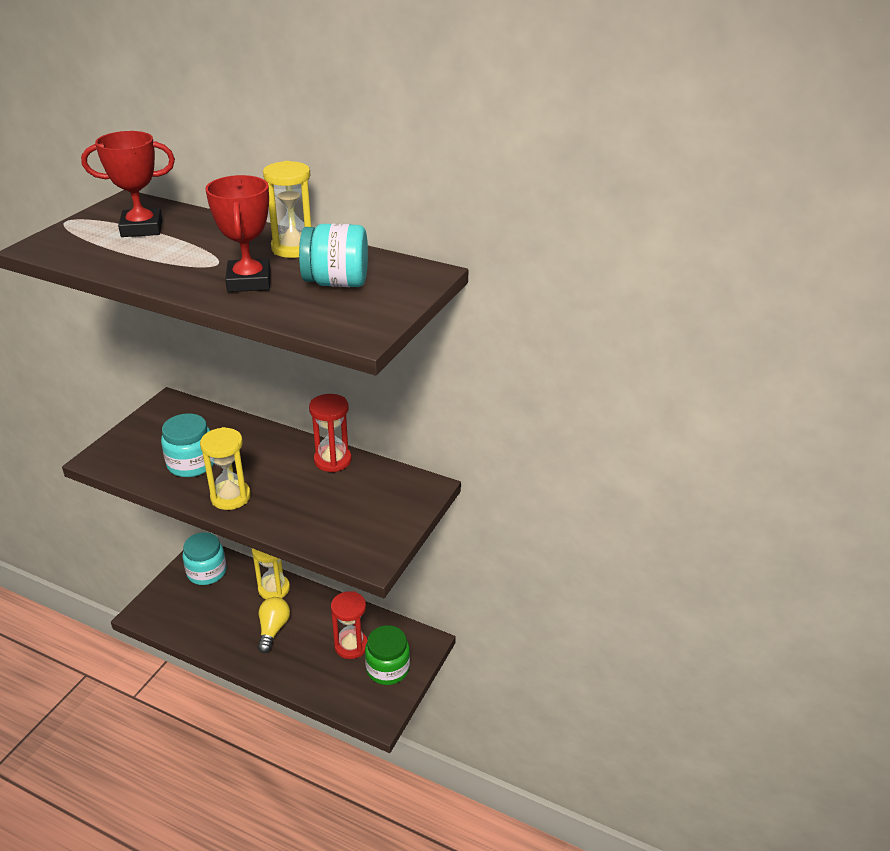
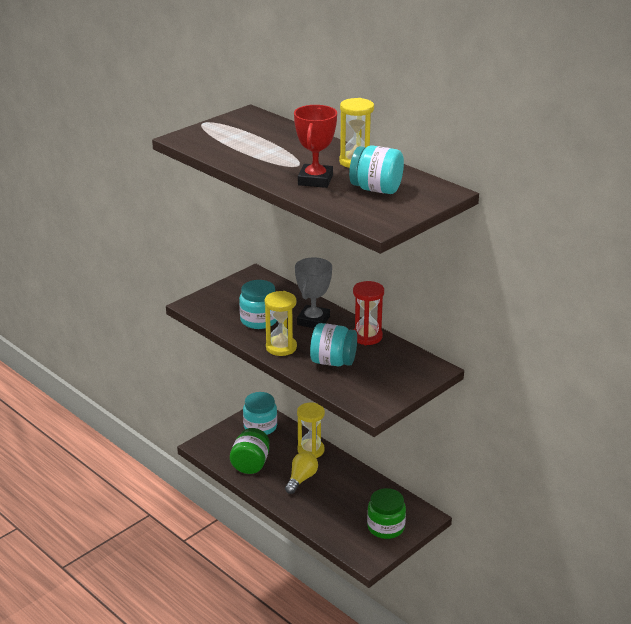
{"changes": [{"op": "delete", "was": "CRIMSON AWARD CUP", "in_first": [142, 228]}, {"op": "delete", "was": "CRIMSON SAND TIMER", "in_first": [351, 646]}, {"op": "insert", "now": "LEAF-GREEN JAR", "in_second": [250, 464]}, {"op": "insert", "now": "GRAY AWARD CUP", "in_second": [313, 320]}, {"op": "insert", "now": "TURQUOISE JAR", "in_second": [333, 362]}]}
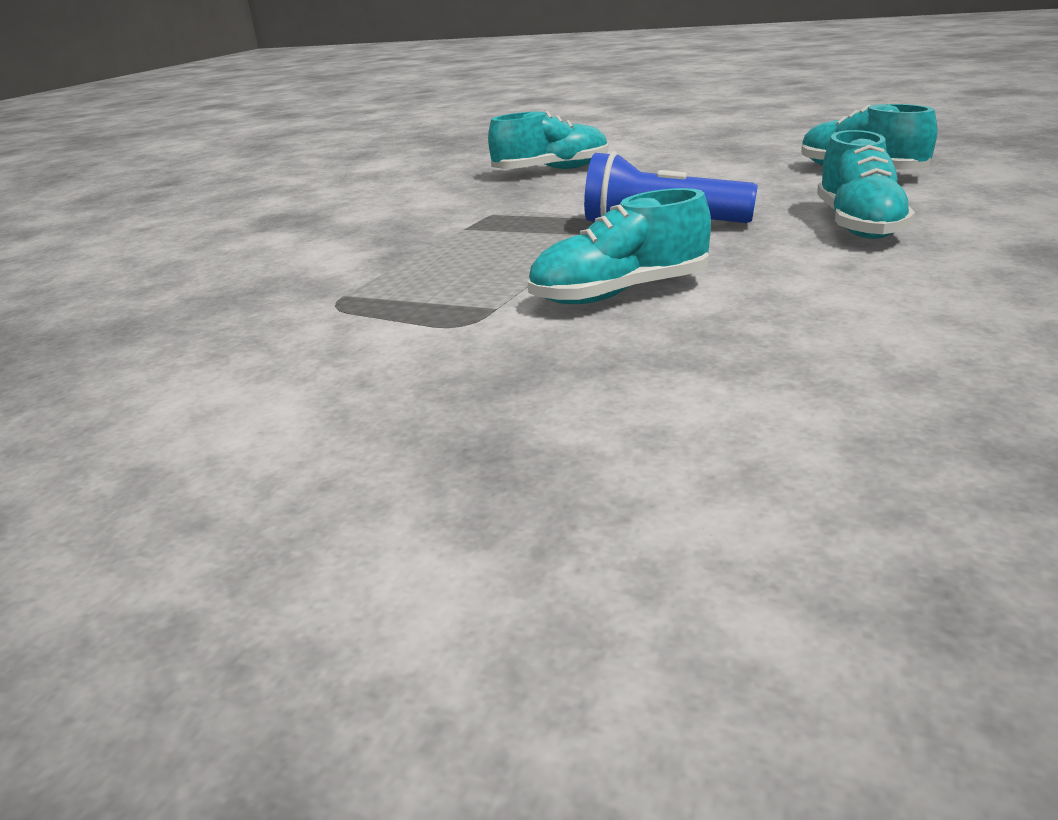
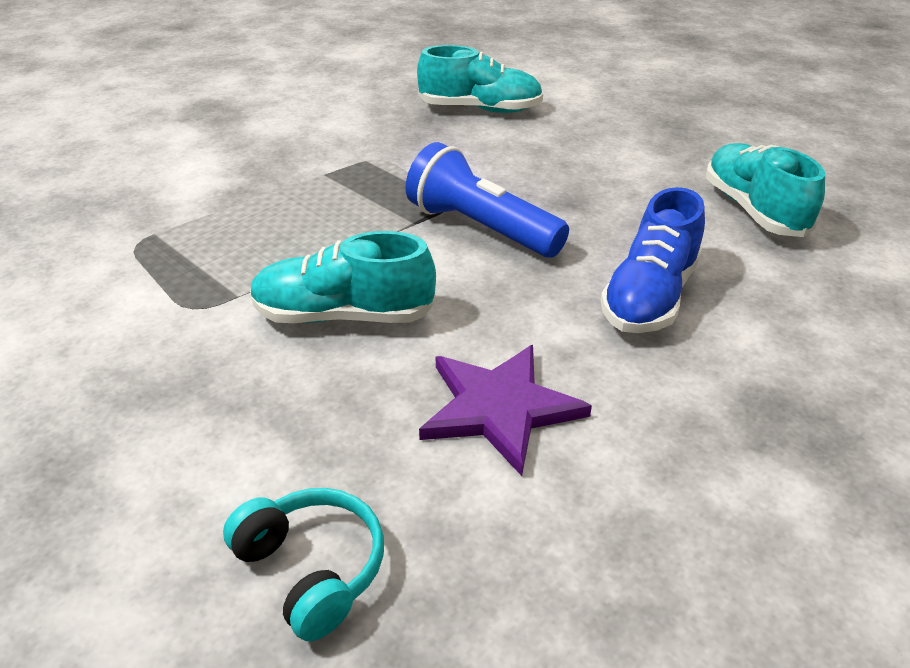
{"changes": [{"op": "insert", "now": "TURQUOISE HEADPHONES", "in_second": [311, 569]}, {"op": "insert", "now": "PURPLE STAR SHAPE", "in_second": [499, 408]}, {"op": "recolor", "was": "TURQUOISE SHOE", "now": "COBALT SHOE", "in_first": [858, 225], "in_second": [649, 297]}]}
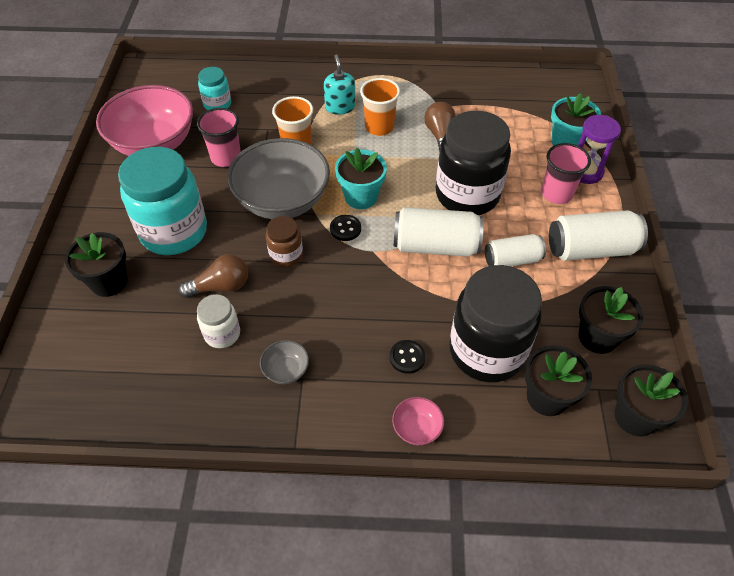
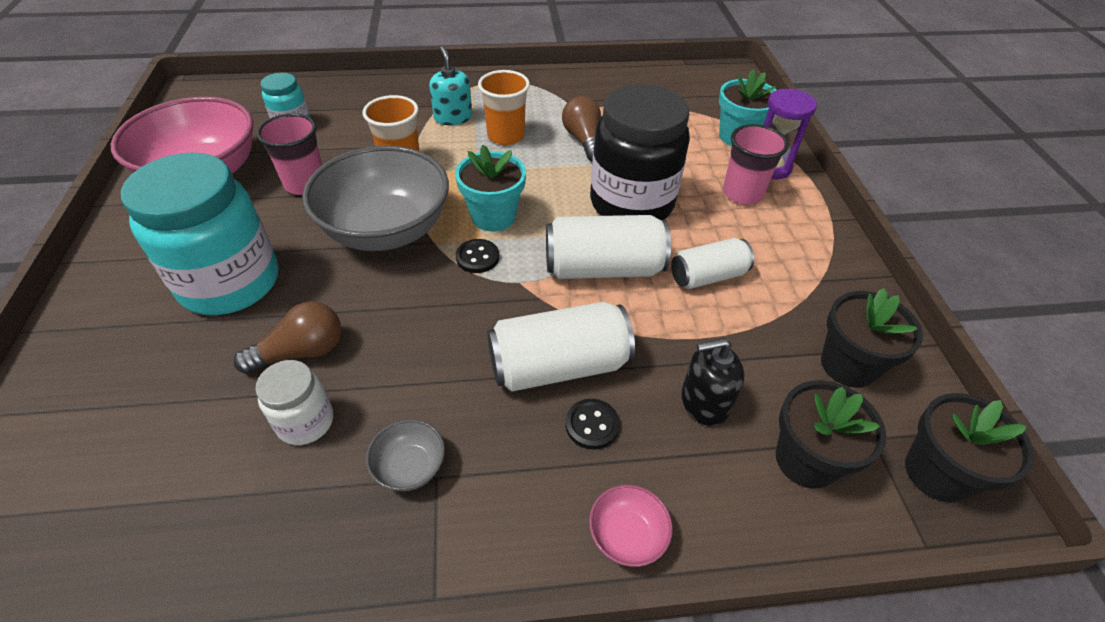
{"changes": [{"op": "delete", "was": "BLACK FLOWER POT", "in_first": [109, 282]}, {"op": "delete", "was": "RUSSET JAR", "in_first": [286, 255]}, {"op": "move", "was": "WHITE TIN", "in_first": [590, 249], "in_second": [559, 366]}, {"op": "replace", "was": "BLACK JAR", "now": "BLACK SOAP DISPENSER", "in_first": [487, 351], "in_second": [704, 402]}]}
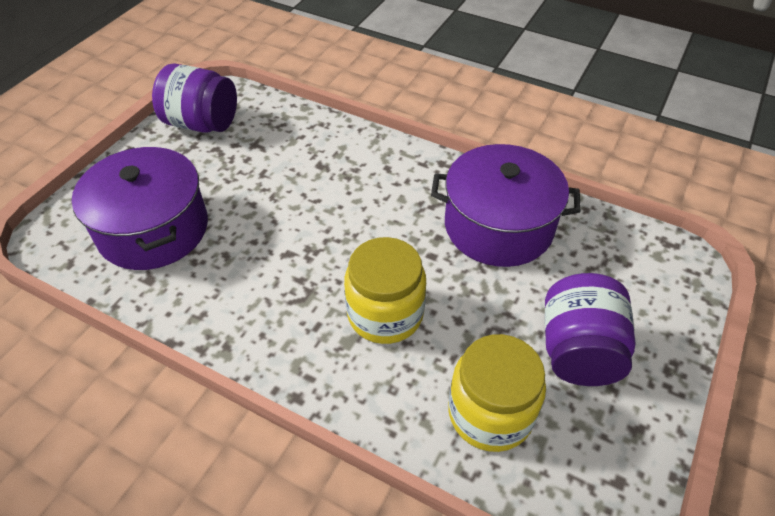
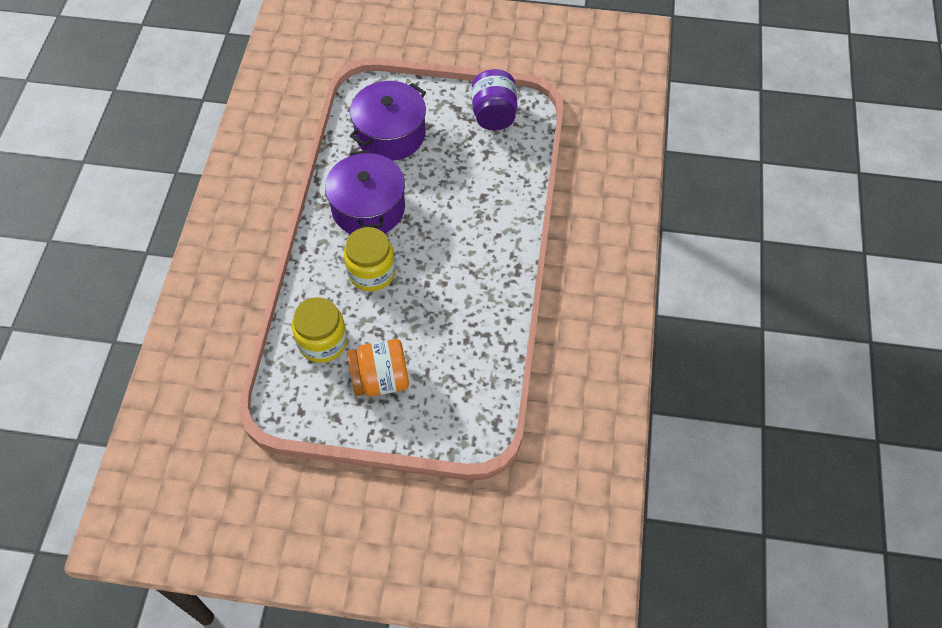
{"changes": [{"op": "move", "was": "PURPLE POT", "in_first": [498, 226], "in_second": [368, 208]}, {"op": "recolor", "was": "PURPLE JAR", "now": "BRIGHT ORANGE JAR", "in_first": [578, 351], "in_second": [380, 379]}]}
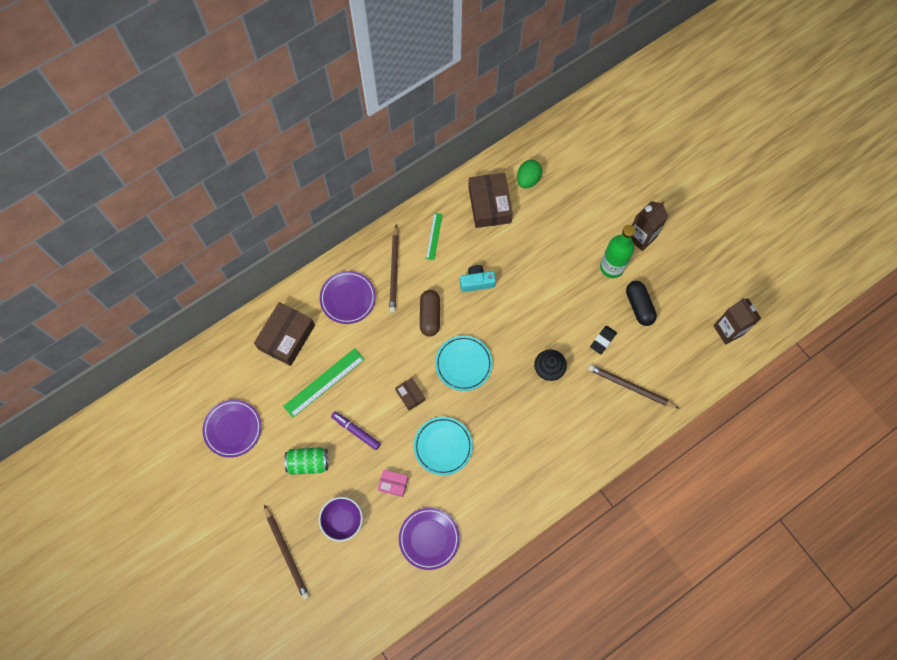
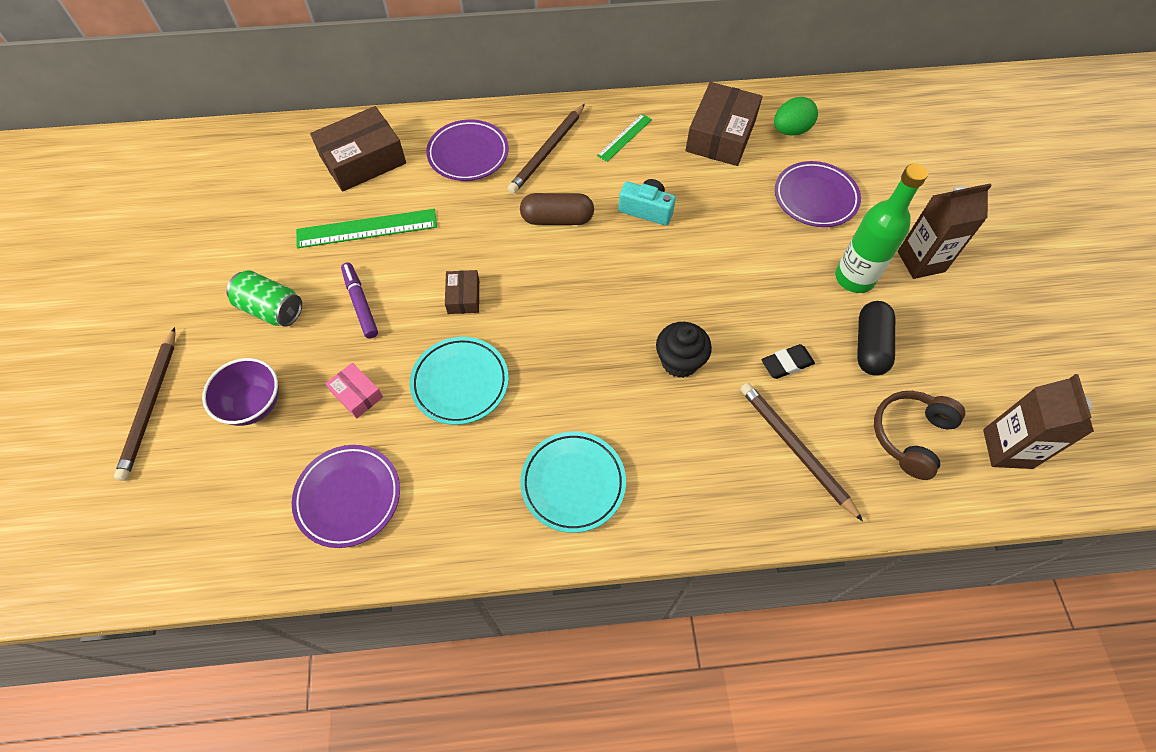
{"changes": [{"op": "insert", "now": "RUSSET HEADPHONES", "in_second": [910, 436]}, {"op": "move", "was": "PURPLE DINNER PLATE", "in_first": [233, 429], "in_second": [815, 198]}, {"op": "move", "was": "TURQUOISE DINNER PLATE", "in_first": [463, 364], "in_second": [573, 483]}, {"op": "rotate", "was": "RUSSET PILL", "in_first": [430, 316], "in_second": [557, 219], "clockwise": 60}]}
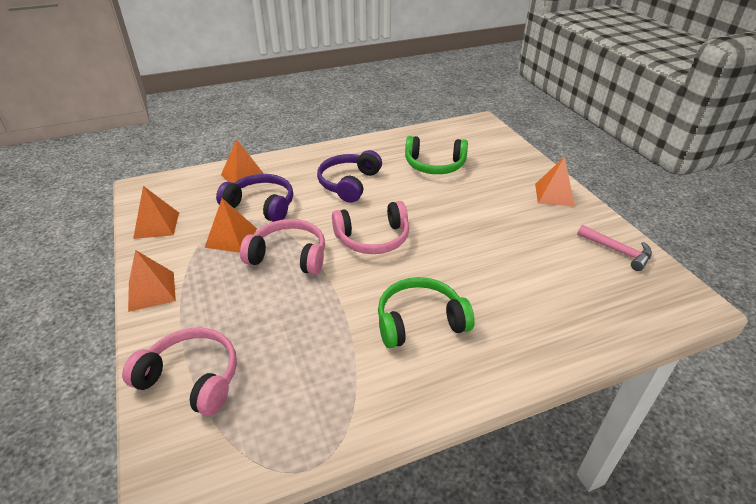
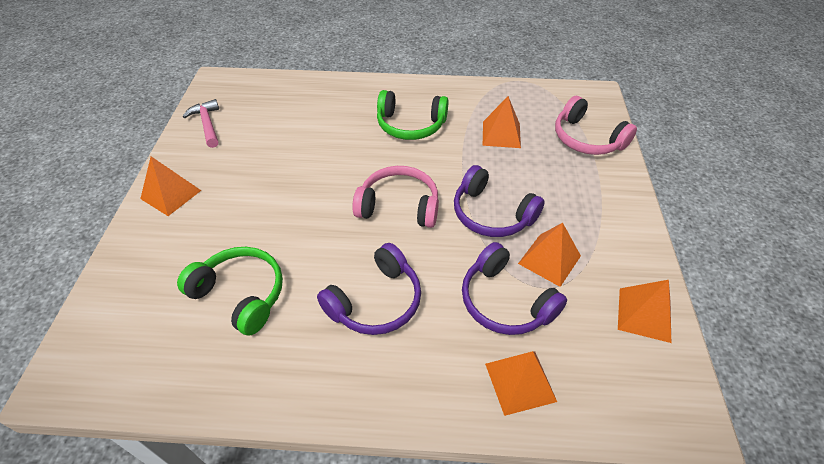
{"changes": [{"op": "move", "was": "BRIGHT ORANGE SOLID PYRAMID", "in_first": [151, 291], "in_second": [501, 134]}, {"op": "recolor", "was": "ROSE-PINK HEADPHONES", "now": "PURPLE HEADPHONES", "in_first": [289, 256], "in_second": [491, 214]}]}
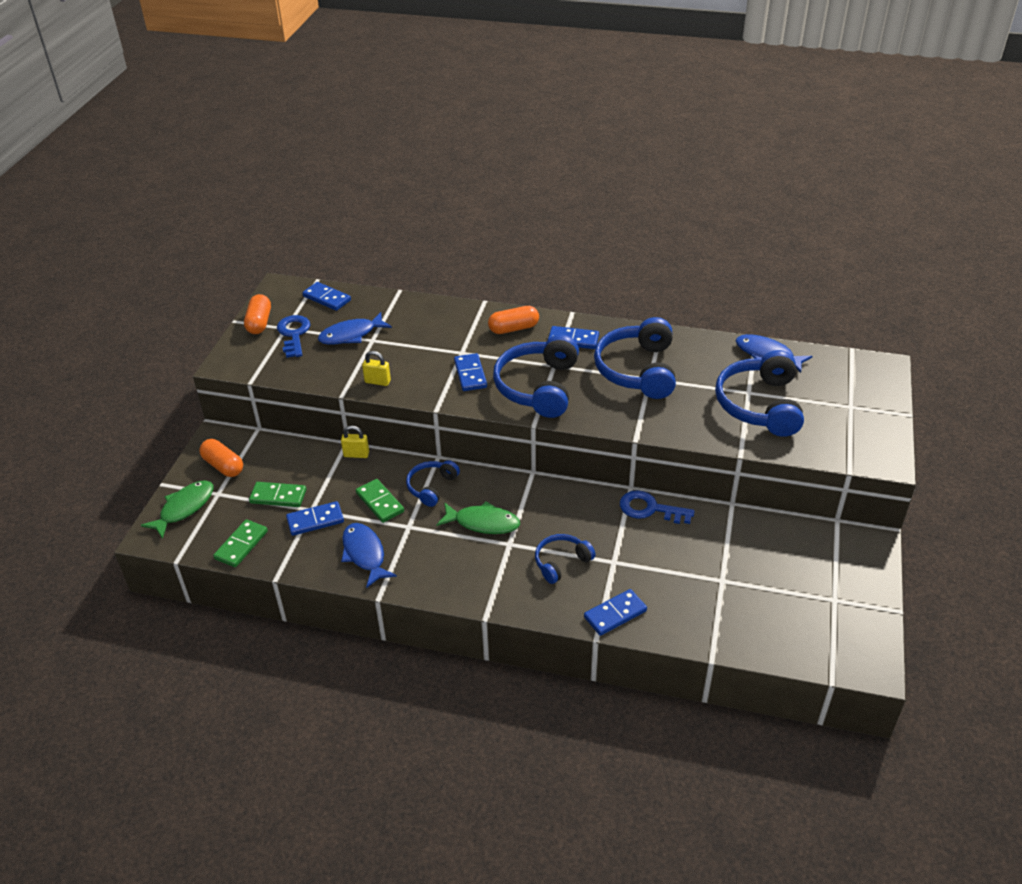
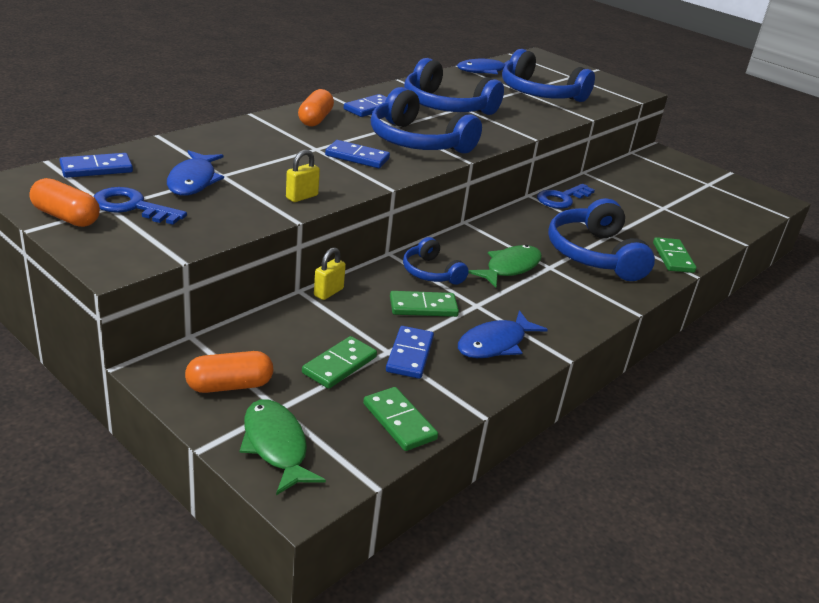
{"changes": [{"op": "recolor", "was": "COBALT DOMINO", "now": "LEAF-GREEN DOMINO", "in_first": [615, 614], "in_second": [673, 257]}, {"op": "rotate", "was": "COBALT FISH FIGURE", "in_first": [365, 554], "in_second": [495, 344], "clockwise": -45}, {"op": "resize", "was": "COBALT HEADPHONES", "in_first": [561, 562], "in_second": [594, 254], "ratio": 1.84}]}
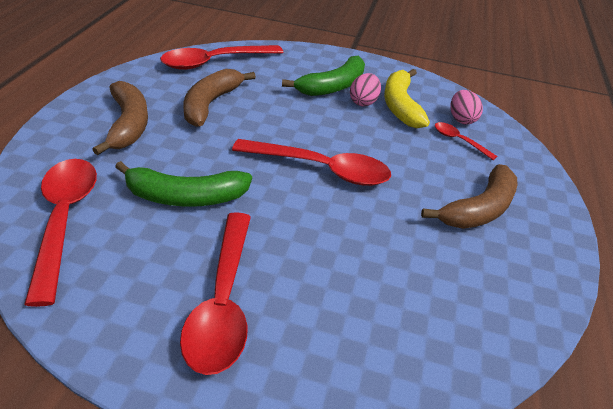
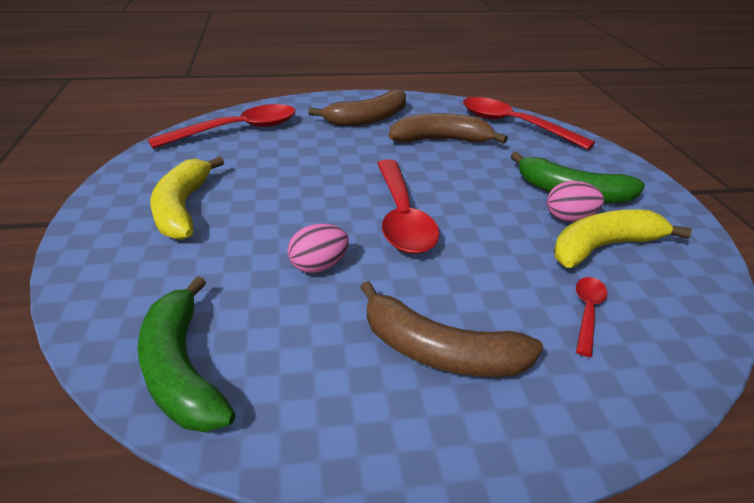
{"changes": [{"op": "move", "was": "LEAF-GREEN BANANA", "in_first": [185, 197], "in_second": [181, 369]}, {"op": "move", "was": "ROSE-PINK EGG", "in_first": [461, 119], "in_second": [318, 266]}, {"op": "replace", "was": "CRIMSON TABLESPOON", "now": "GOLDEN BANANA", "in_first": [223, 302], "in_second": [182, 208]}]}
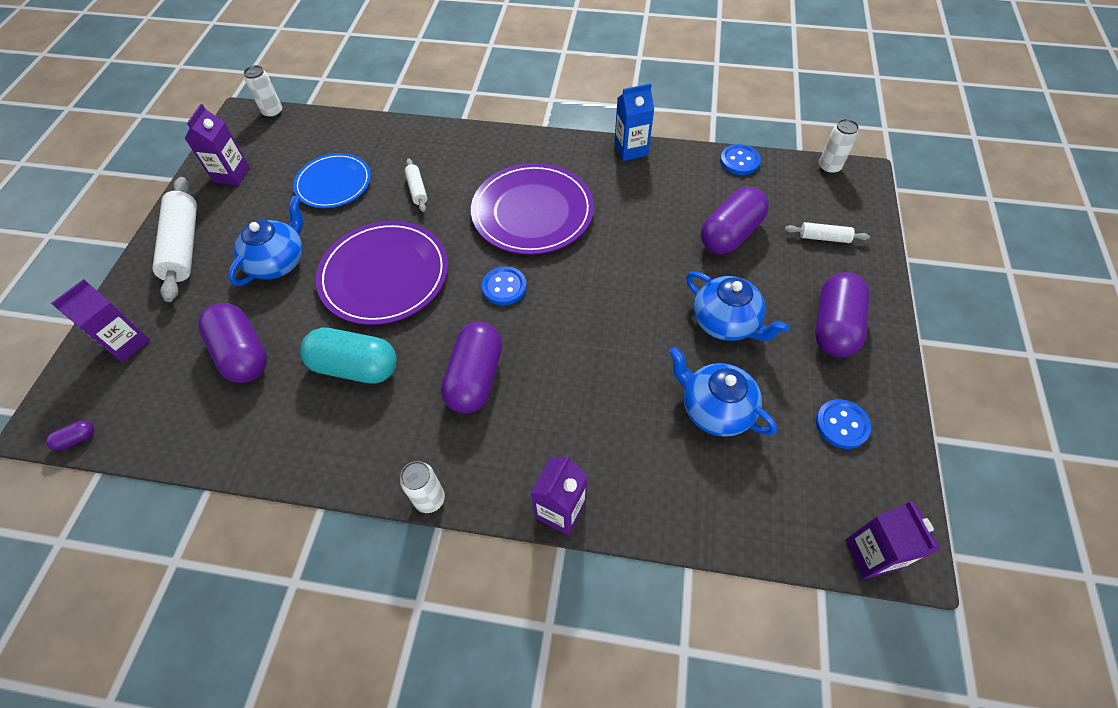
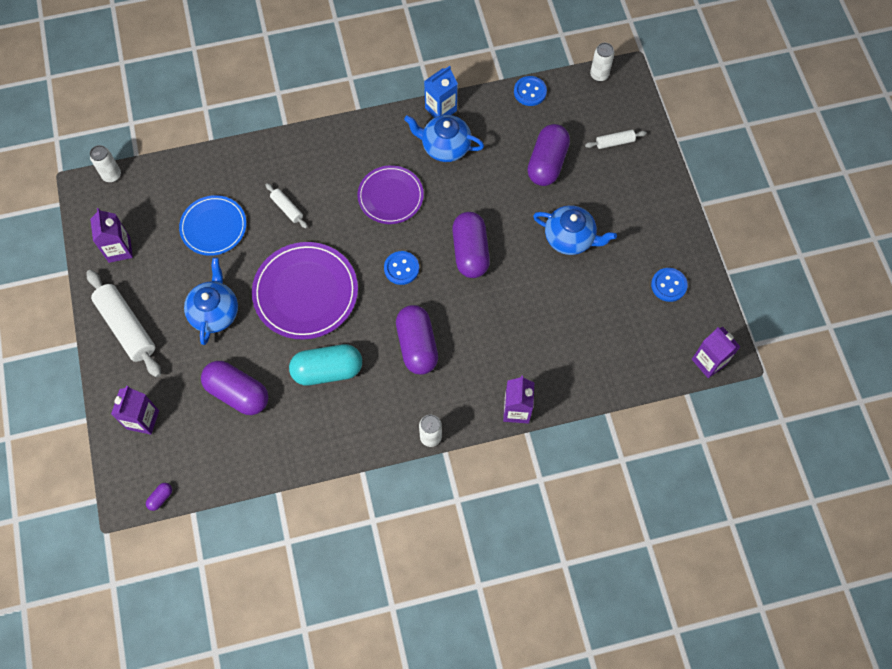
{"changes": [{"op": "move", "was": "COBALT CHINA TEAPOT", "in_first": [715, 409], "in_second": [445, 147]}, {"op": "move", "was": "PURPLE PILL", "in_first": [834, 326], "in_second": [470, 252]}, {"op": "resize", "was": "PURPLE DINNER PLATE", "in_first": [532, 212], "in_second": [390, 196], "ratio": 0.65}]}
